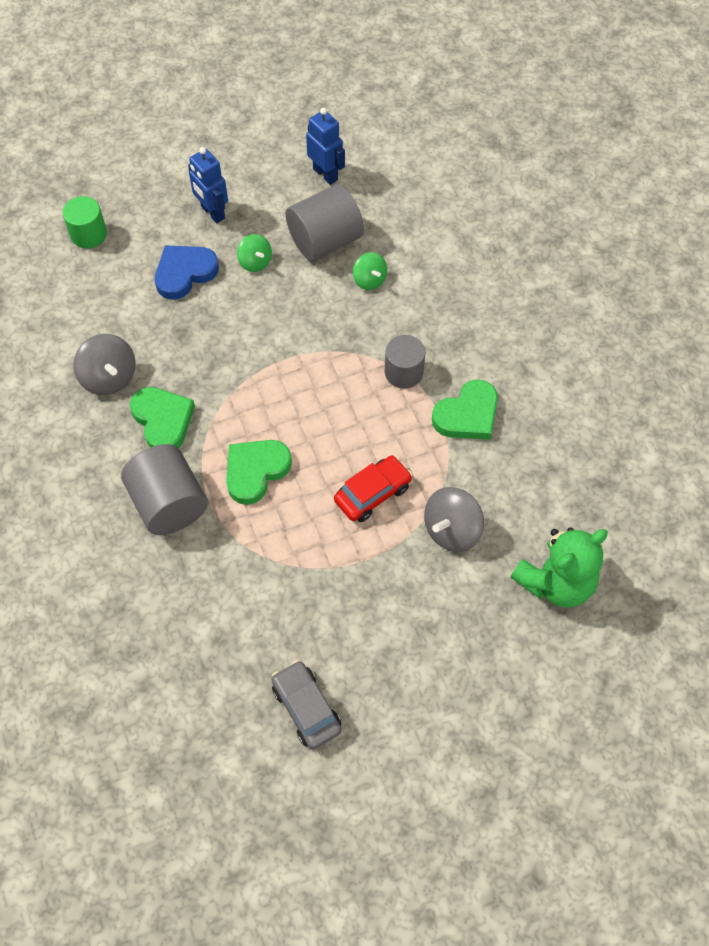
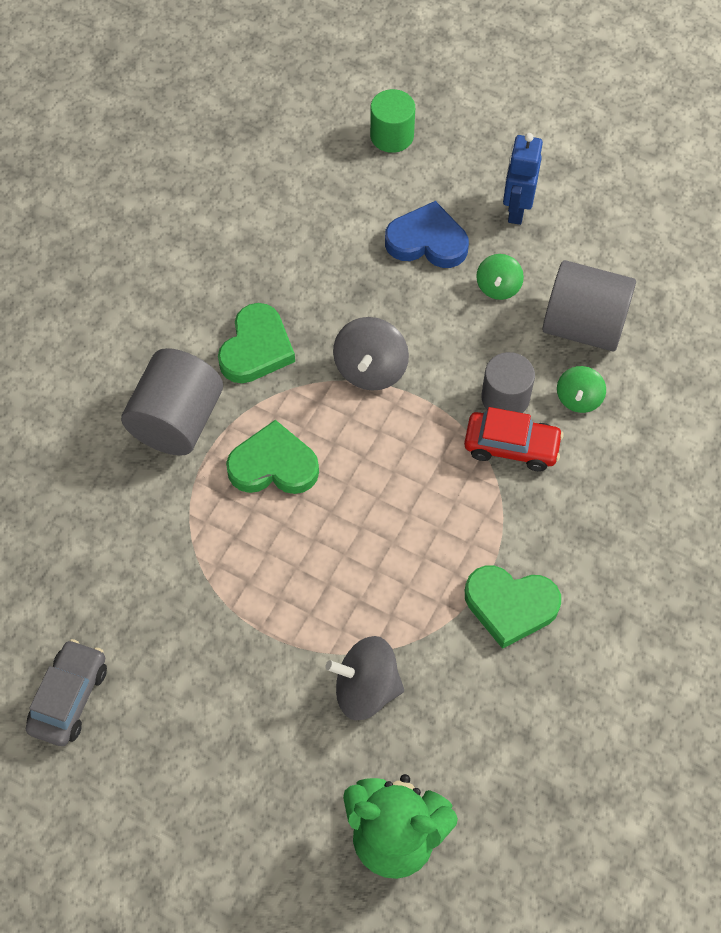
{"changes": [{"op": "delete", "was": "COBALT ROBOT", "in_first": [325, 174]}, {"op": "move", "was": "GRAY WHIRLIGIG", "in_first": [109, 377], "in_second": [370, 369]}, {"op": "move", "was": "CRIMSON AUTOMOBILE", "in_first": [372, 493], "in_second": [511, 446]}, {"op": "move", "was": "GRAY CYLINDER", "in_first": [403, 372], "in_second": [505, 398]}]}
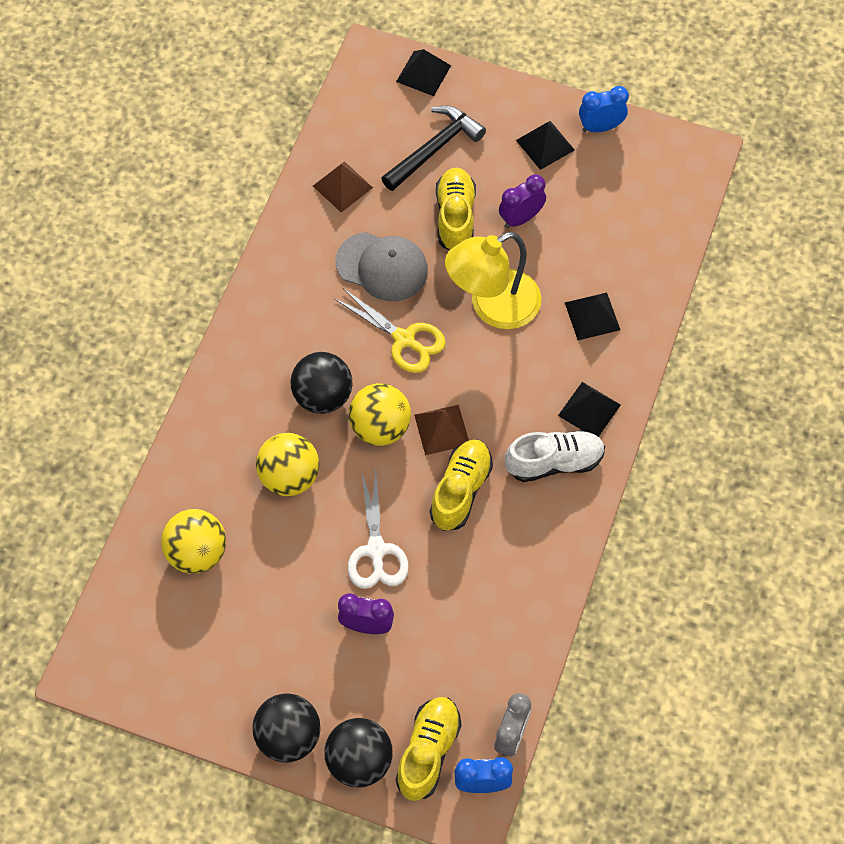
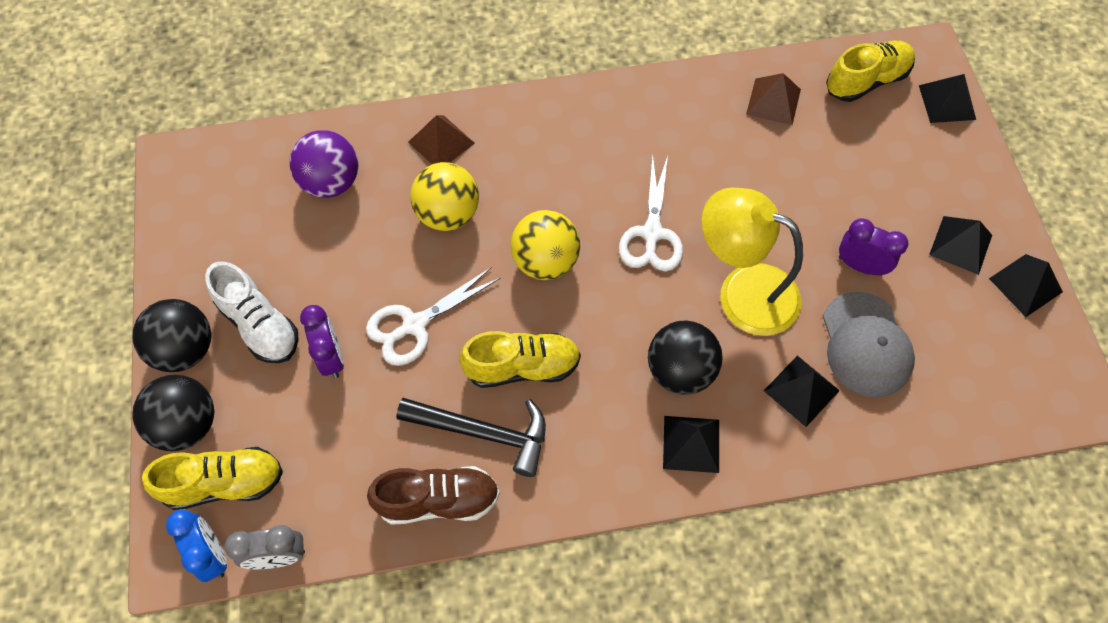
{"changes": [{"op": "insert", "now": "RUSSET SHOE", "in_second": [438, 500]}, {"op": "move", "was": "BLACK PLAY BALL", "in_first": [323, 396], "in_second": [680, 371]}, {"op": "move", "was": "GRAY CAP", "in_first": [382, 267], "in_second": [865, 344]}, {"op": "move", "was": "BLACK CARPENTER'S HAMMER", "in_first": [434, 149], "in_second": [483, 433]}, {"op": "move", "was": "RUSSET SOLID PYRAMID", "in_first": [442, 429], "in_second": [441, 142]}, {"op": "move", "was": "GOLDEN SHOE", "in_first": [455, 217], "in_second": [866, 81]}, {"op": "move", "was": "WHITE SHOE", "in_first": [554, 462], "in_second": [259, 325]}, {"op": "replace", "was": "COBALT BEDSIDE CLOCK", "now": "BLACK SOLID PYRAMID", "in_first": [600, 127], "in_second": [1025, 285]}, {"op": "recolor", "was": "GOLDEN PLAY BALL", "now": "PURPLE PLAY BALL", "in_first": [197, 552], "in_second": [331, 182]}, {"op": "recolor", "was": "GOLDEN SCISSORS", "now": "WHITE SCISSORS", "in_first": [404, 339], "in_second": [652, 233]}]}
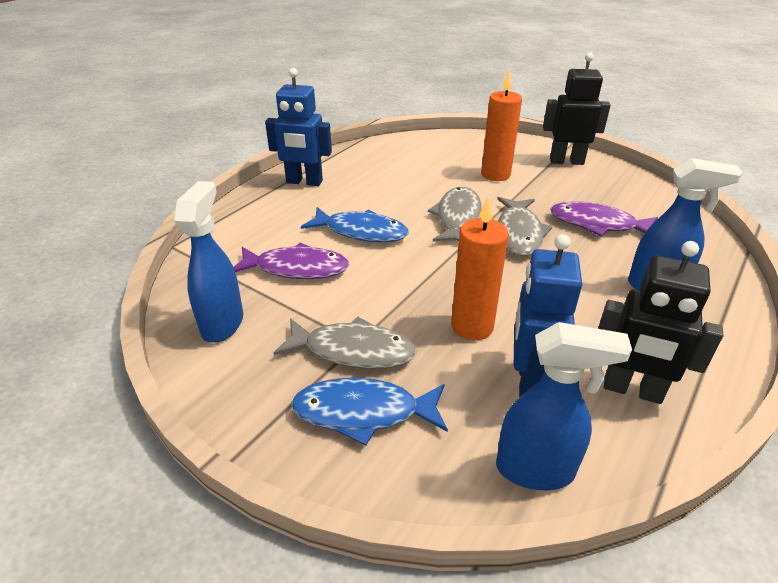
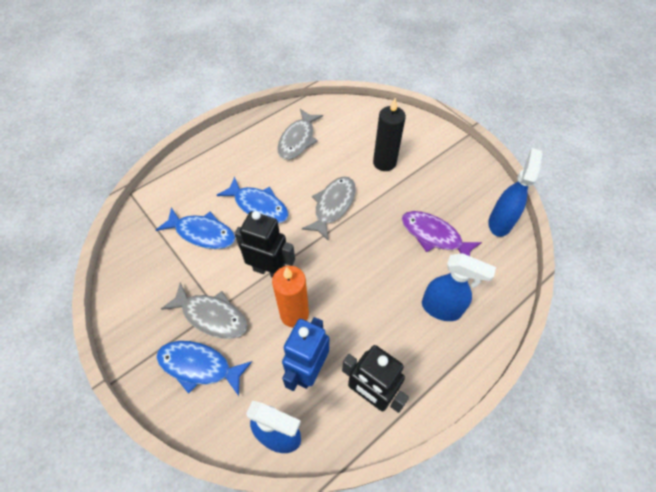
{"changes": [{"op": "delete", "was": "COBALT ROBOT", "in_first": [304, 182]}, {"op": "move", "was": "COBALT SPRAY BOTTLE", "in_first": [223, 323], "in_second": [500, 222]}, {"op": "move", "was": "GRAY FISH FIGURE", "in_first": [519, 233], "in_second": [298, 140]}, {"op": "move", "was": "BLACK ROBOT", "in_first": [566, 161], "in_second": [269, 270]}, {"op": "recolor", "was": "PURPLE FISH FIGURE", "now": "COBALT FISH FIGURE", "in_first": [296, 268], "in_second": [202, 233]}, {"op": "recolor", "was": "BRIGHT ORANGE PILLAR CANDLE", "now": "BLACK PILLAR CANDLE", "in_first": [495, 175], "in_second": [384, 162]}]}
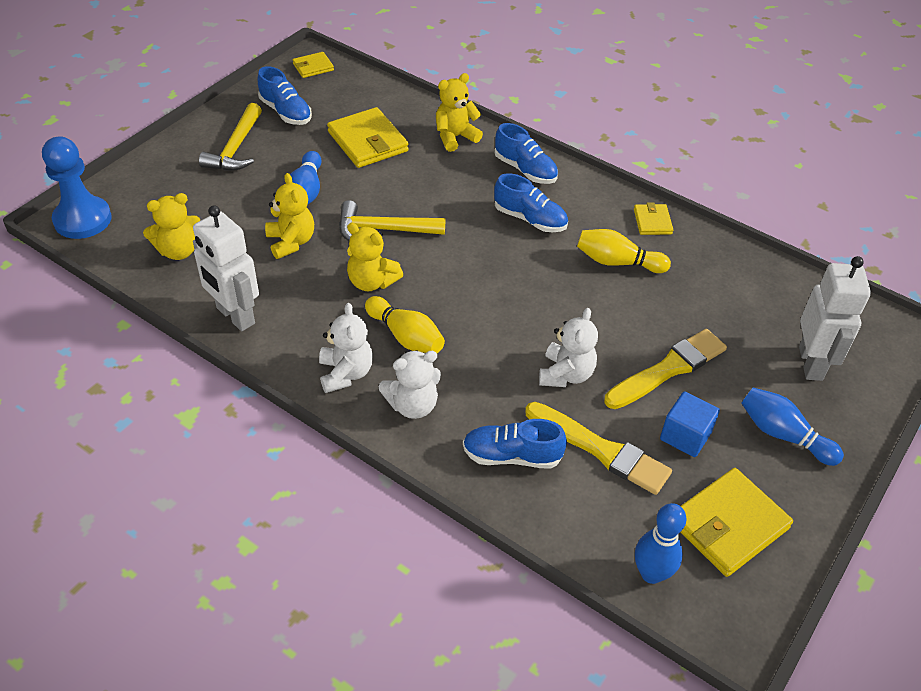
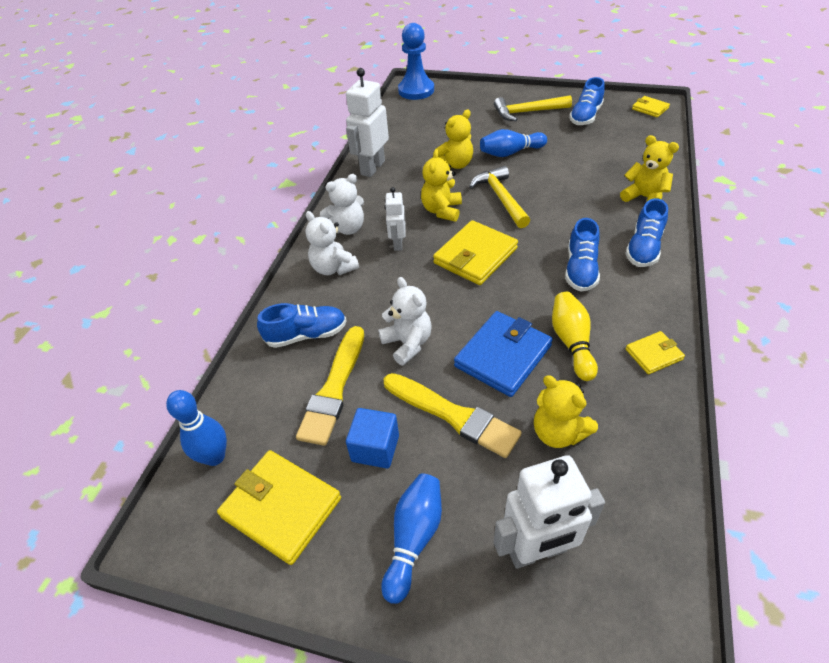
{"changes": [{"op": "insert", "now": "COBALT CARD WALLET", "in_second": [503, 356]}, {"op": "move", "was": "GOLDEN TEDDY", "in_first": [178, 251], "in_second": [558, 432]}, {"op": "move", "was": "GOLDEN CARD WALLET", "in_first": [367, 142], "in_second": [475, 256]}, {"op": "replace", "was": "GOLDEN TENPIN", "now": "WHITE ROBOT", "in_first": [406, 336], "in_second": [397, 244]}, {"op": "rotate", "was": "COBALT SHOE", "in_first": [512, 456], "in_second": [306, 335], "clockwise": 90}, {"op": "rotate", "was": "WHITE TEDDY", "in_first": [566, 374], "in_second": [407, 343], "clockwise": -120}]}
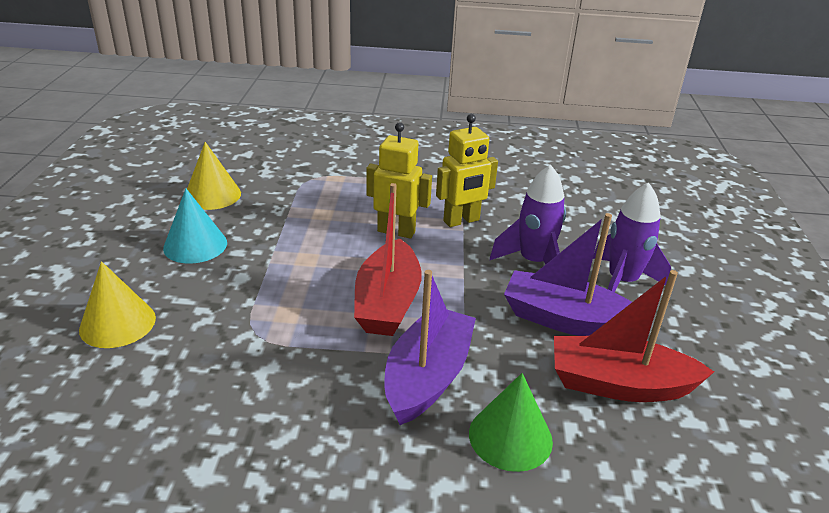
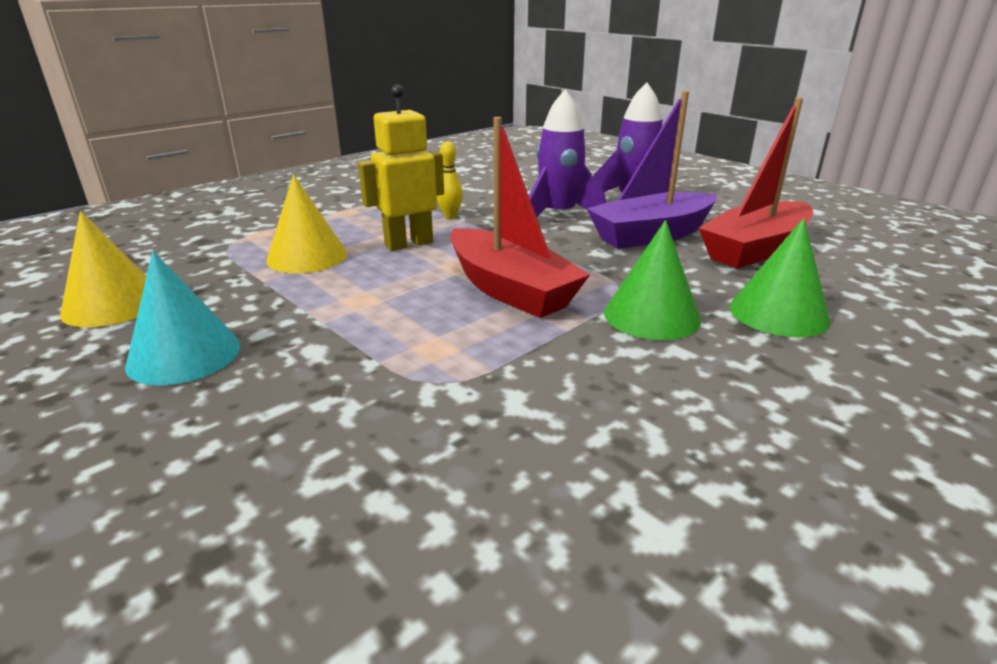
{"changes": [{"op": "move", "was": "GOLDEN CONE", "in_first": [117, 323], "in_second": [307, 256]}, {"op": "replace", "was": "PURPLE BOAT", "now": "LEAF-GREEN CONE", "in_first": [427, 377], "in_second": [651, 316]}, {"op": "replace", "was": "GOLDEN ROBOT", "now": "GOLDEN TENPIN", "in_first": [461, 221], "in_second": [450, 216]}]}
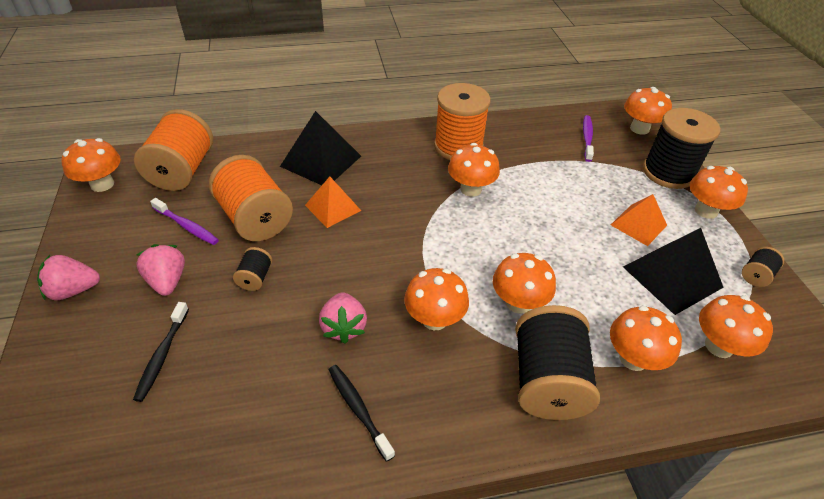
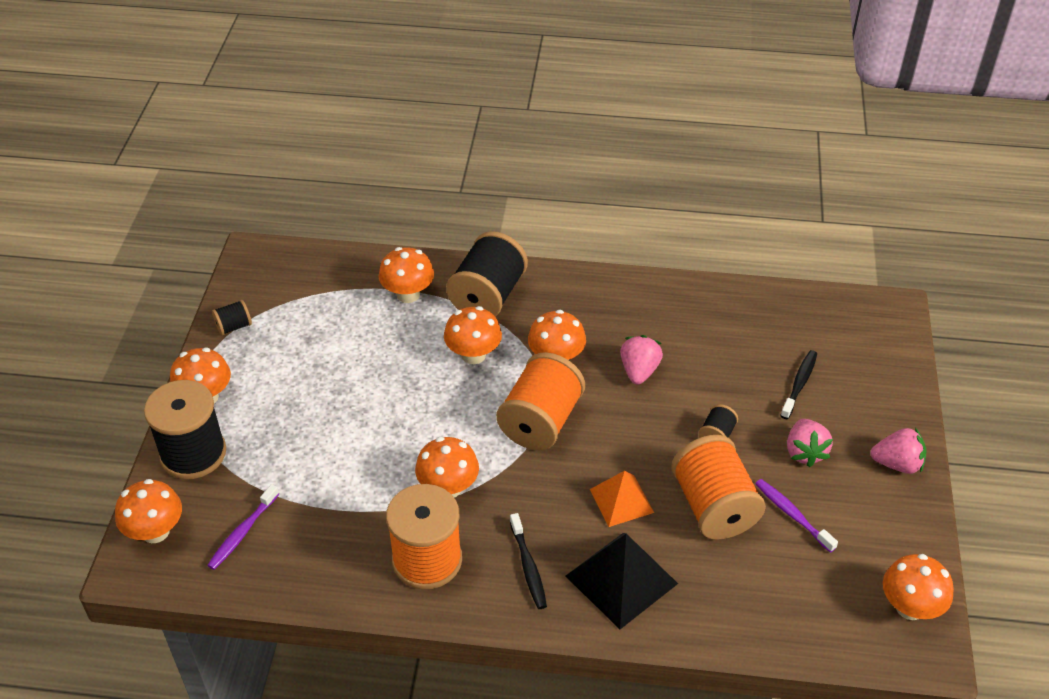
{"changes": [{"op": "delete", "was": "BRIGHT ORANGE SOLID PYRAMID", "in_first": [638, 225]}, {"op": "delete", "was": "BLACK SOLID PYRAMID", "in_first": [672, 277]}, {"op": "delete", "was": "BRIGHT ORANGE TOADSTOOL", "in_first": [719, 346]}, {"op": "move", "was": "BRIGHT ORANGE REEL OF THREAD", "in_first": [182, 170], "in_second": [540, 421]}, {"op": "move", "was": "BLACK TOOTHBRUSH", "in_first": [358, 409], "in_second": [528, 566]}]}
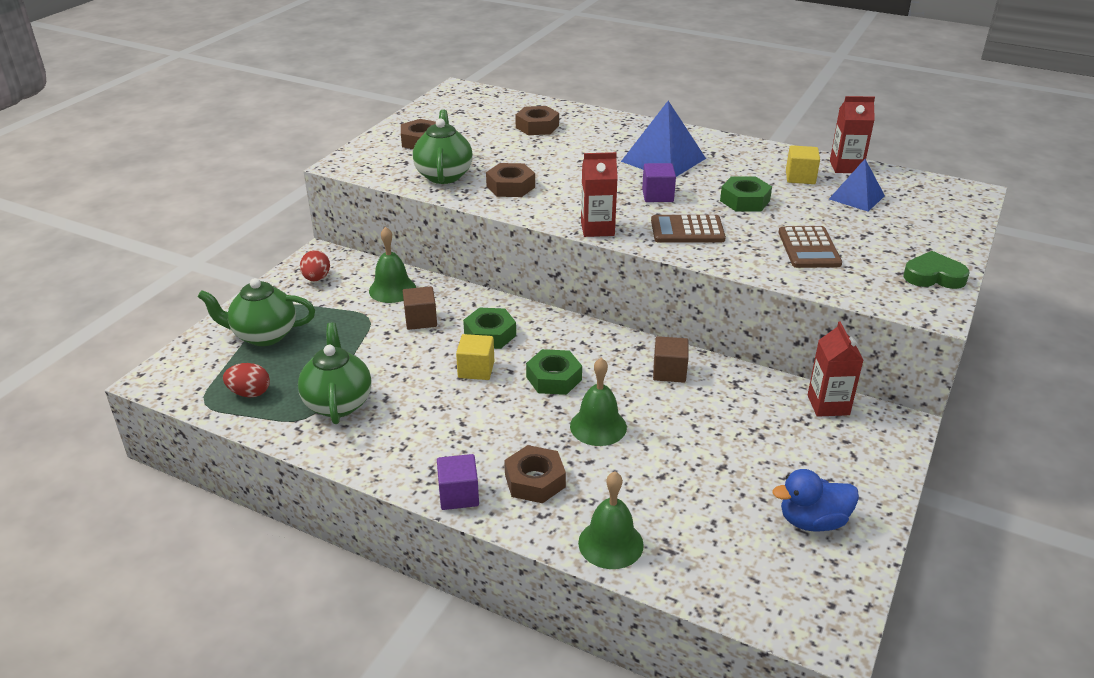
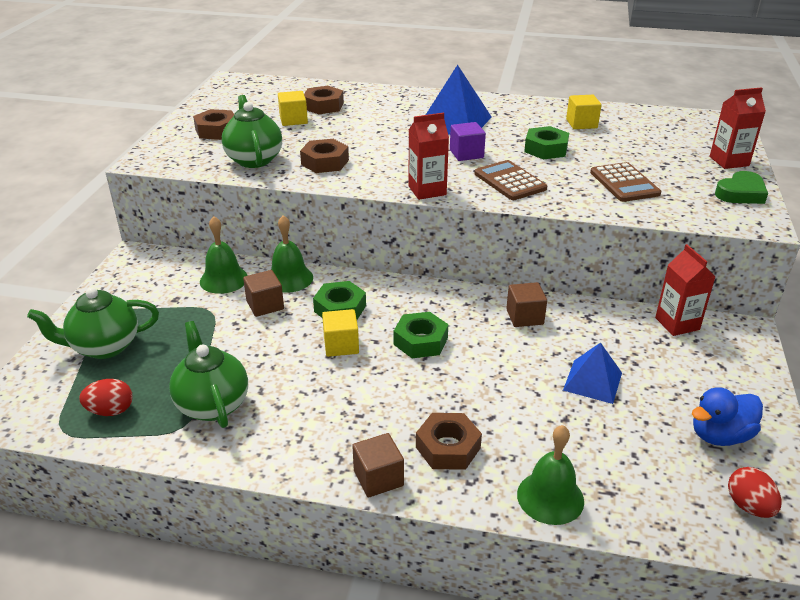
{"changes": [{"op": "insert", "now": "GOLDEN SOLID CUBE", "in_second": [293, 120]}, {"op": "move", "was": "CRIMSON EGG", "in_first": [316, 278], "in_second": [749, 506]}, {"op": "move", "was": "LEAF-GREEN BELL", "in_first": [598, 426], "in_second": [289, 278]}, {"op": "move", "was": "COBALT SOLID PYRAMID", "in_first": [856, 197], "in_second": [593, 381]}, {"op": "move", "was": "CRIMSON CARTON", "in_first": [846, 167], "in_second": [729, 161]}, {"op": "recolor", "was": "PURPLE SOLID CUBE", "now": "RUSSET SOLID CUBE", "in_first": [458, 495], "in_second": [378, 478]}, {"op": "rotate", "was": "RUSSET CALCULATOR", "in_first": [687, 230], "in_second": [510, 181], "clockwise": 75}, {"op": "rotate", "was": "LEAF-GREEN HEART", "in_first": [933, 276], "in_second": [741, 193], "clockwise": 150}]}
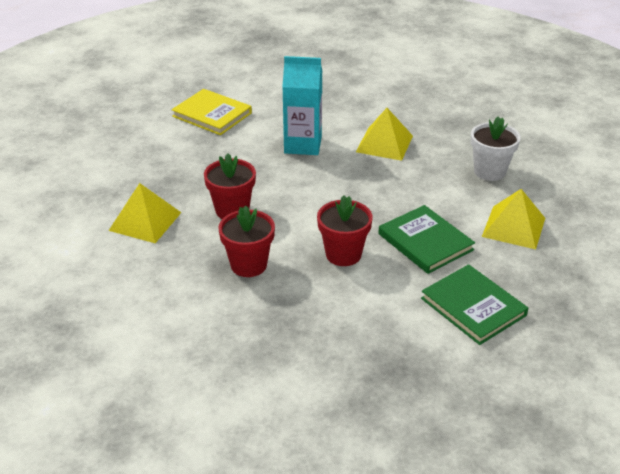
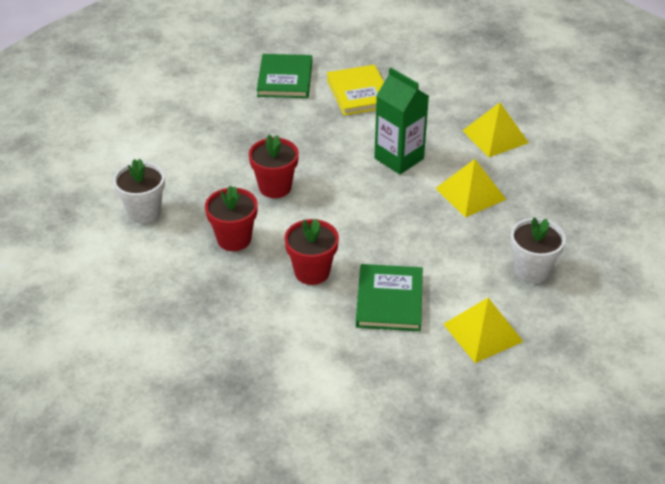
{"changes": [{"op": "insert", "now": "WHITE FLOWER POT", "in_second": [144, 212]}, {"op": "move", "was": "GOLDEN SOLID PYRAMID", "in_first": [145, 221], "in_second": [495, 136]}, {"op": "move", "was": "LEAF-GREEN BOOK", "in_first": [473, 307], "in_second": [285, 79]}, {"op": "recolor", "was": "TURQUOISE CARTON", "now": "LEAF-GREEN CARTON", "in_first": [303, 145], "in_second": [399, 158]}]}
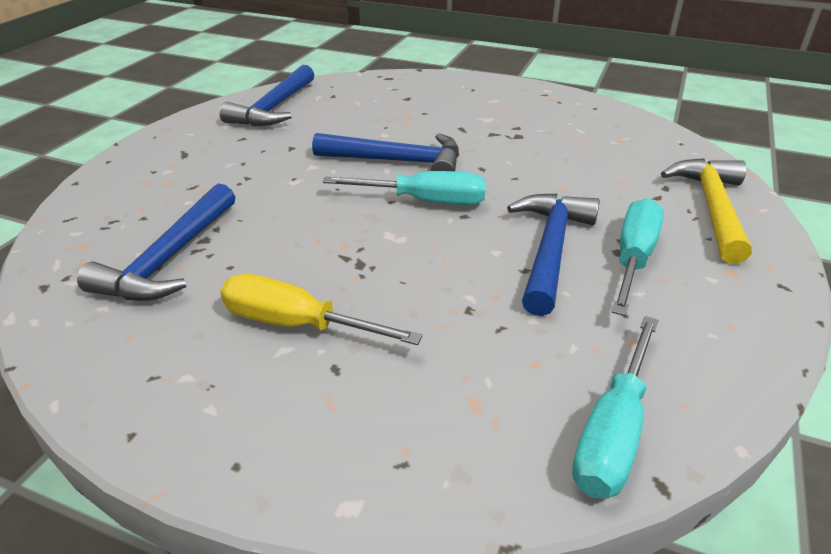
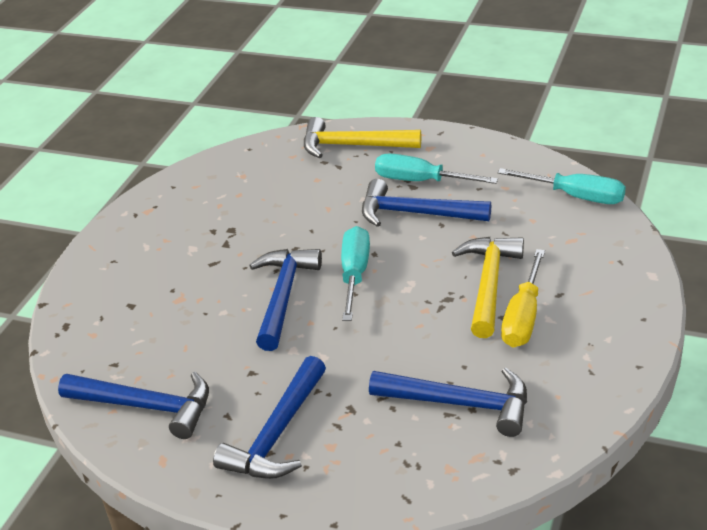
{"changes": [{"op": "insert", "now": "COBALT CARPENTER'S HAMMER", "in_second": [277, 434]}, {"op": "insert", "now": "GOLDEN CARPENTER'S HAMMER", "in_second": [489, 284]}]}
